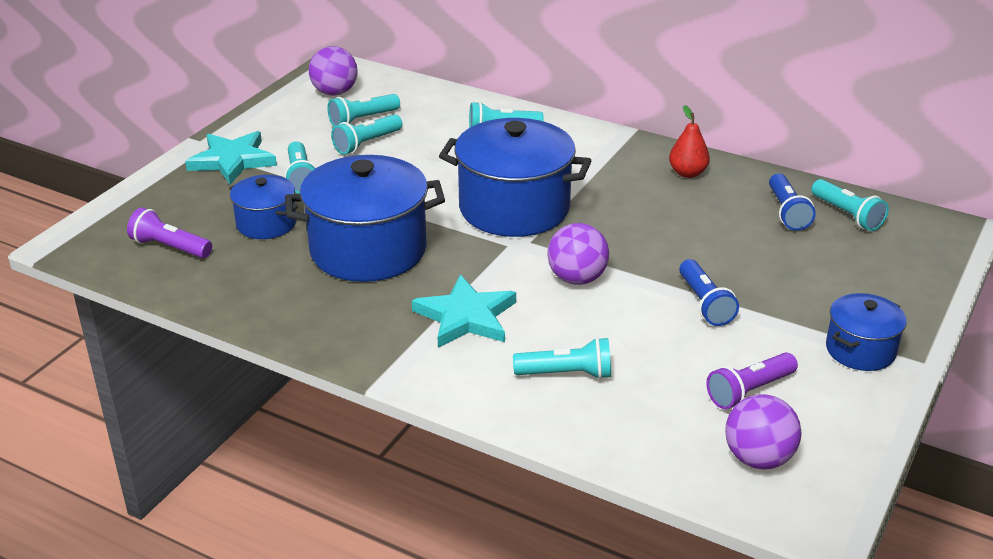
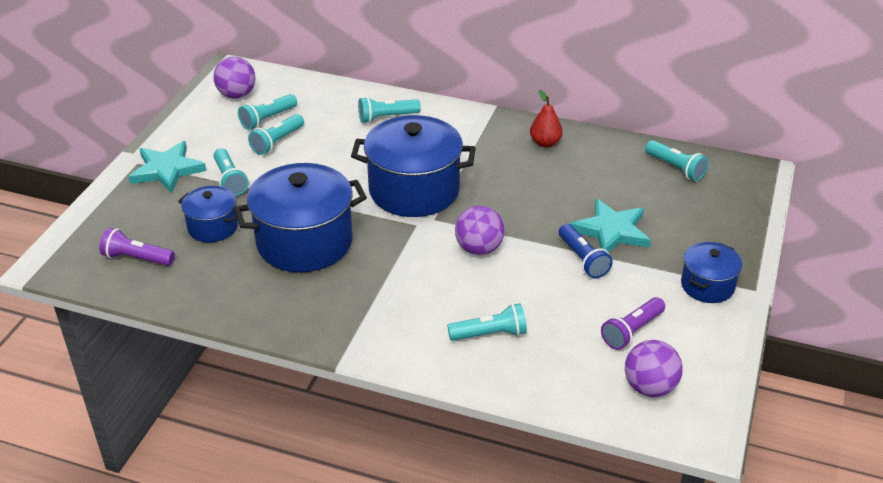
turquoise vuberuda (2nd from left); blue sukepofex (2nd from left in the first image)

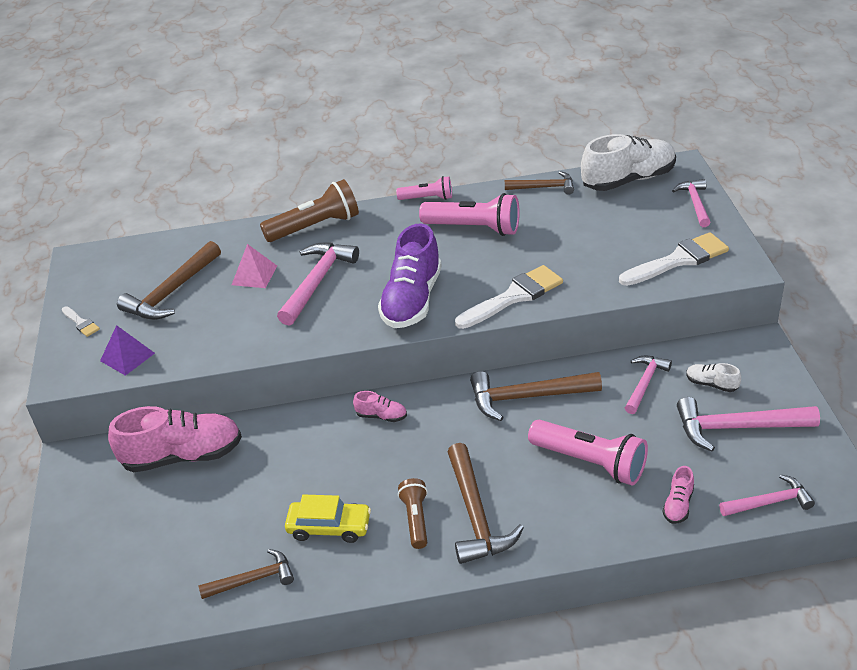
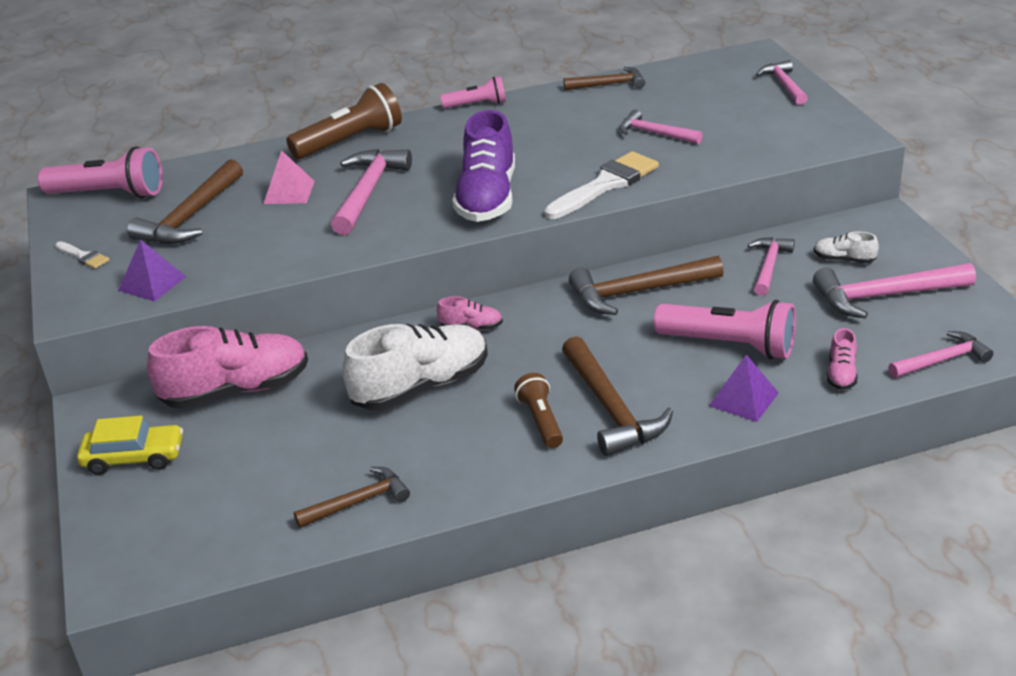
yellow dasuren; pink sukepofex (1st from left); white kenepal (1st from left); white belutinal (3rd from left in the first image); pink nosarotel (2nd from left); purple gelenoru (2nd from left)

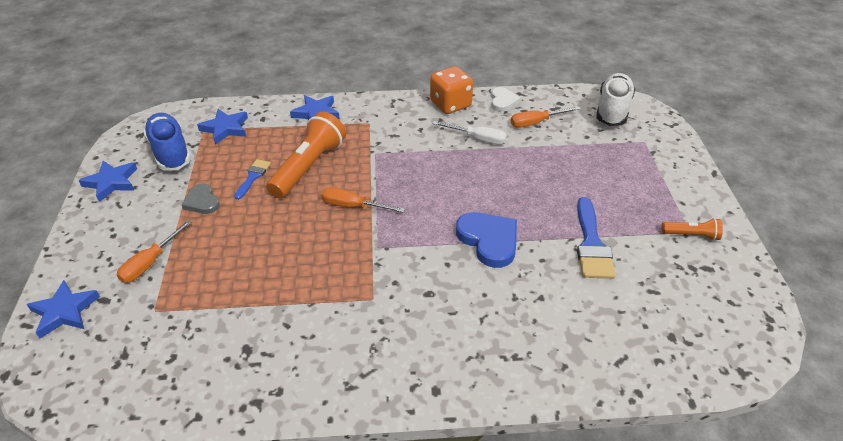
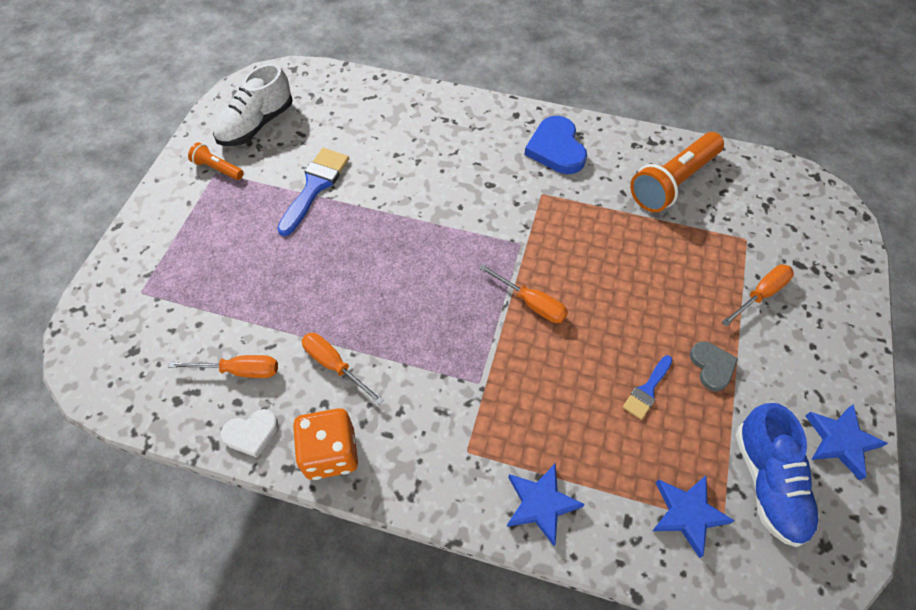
blue vuberuda (1st from left in the first image); orange sukepofex (2nd from left); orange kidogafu (2nd from left); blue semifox; white semifox; white kenepal

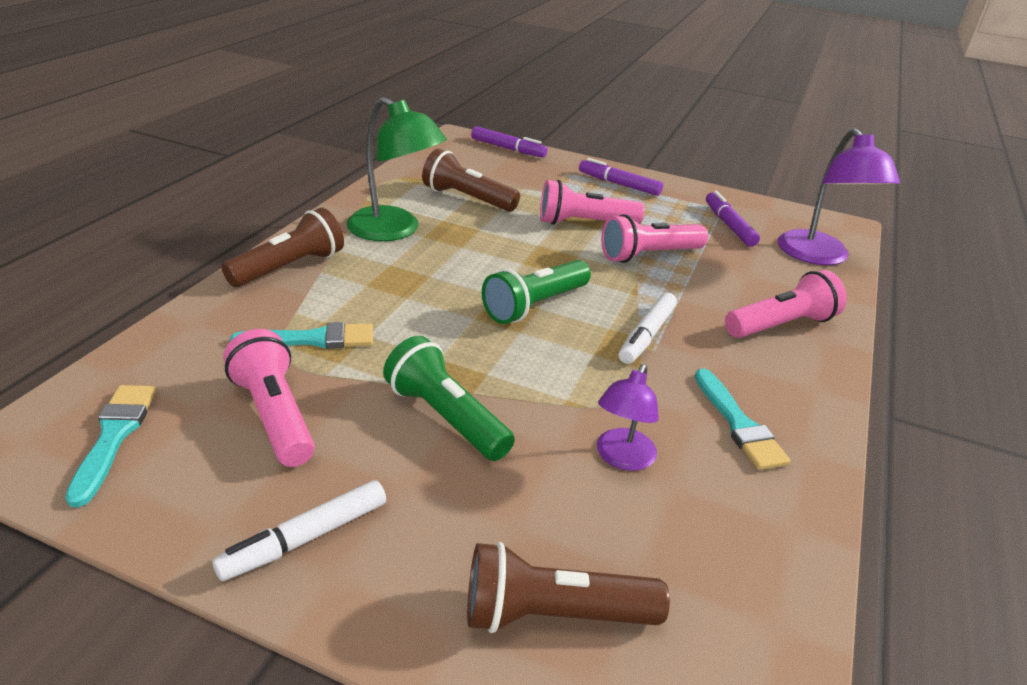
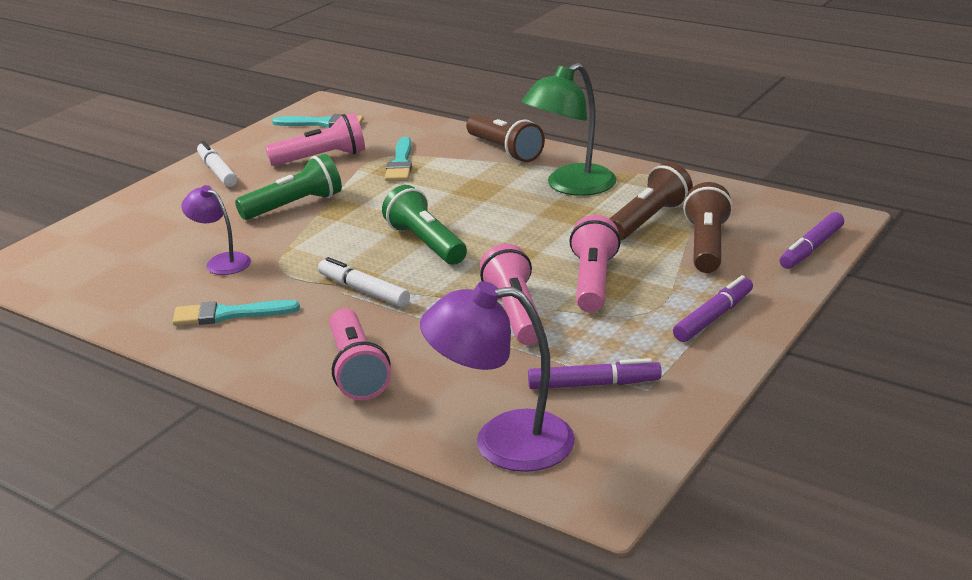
brown sukepofex (3rd from left)

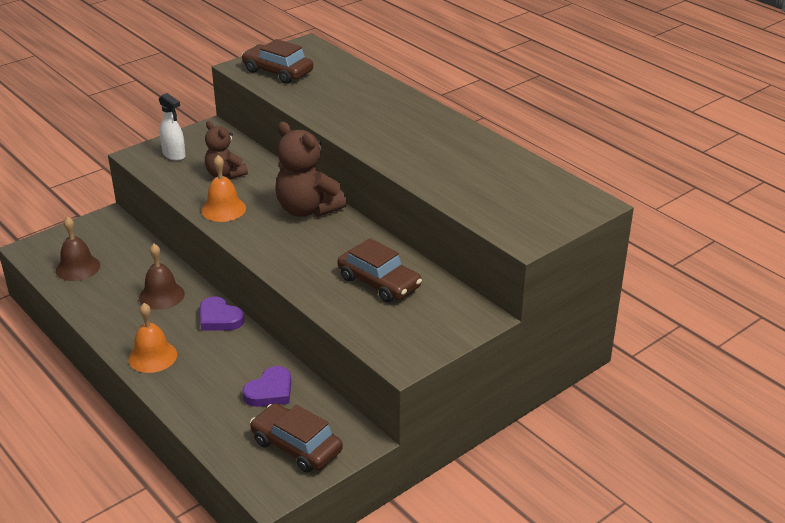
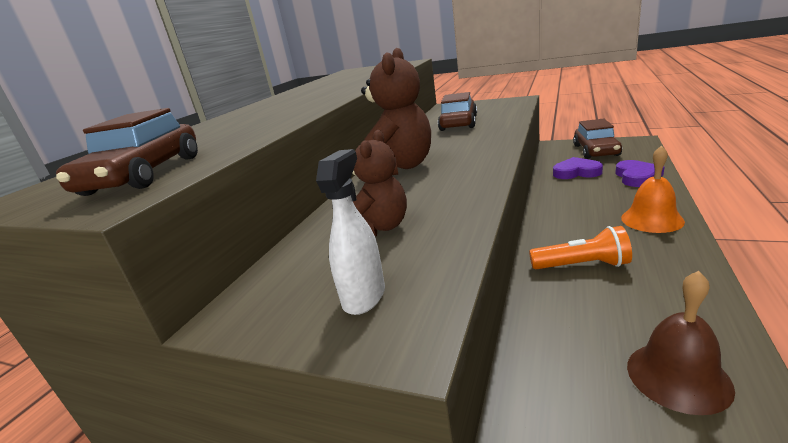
orange sukepofex; purple semifox (2nd from left); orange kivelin (2nd from left in the first image)

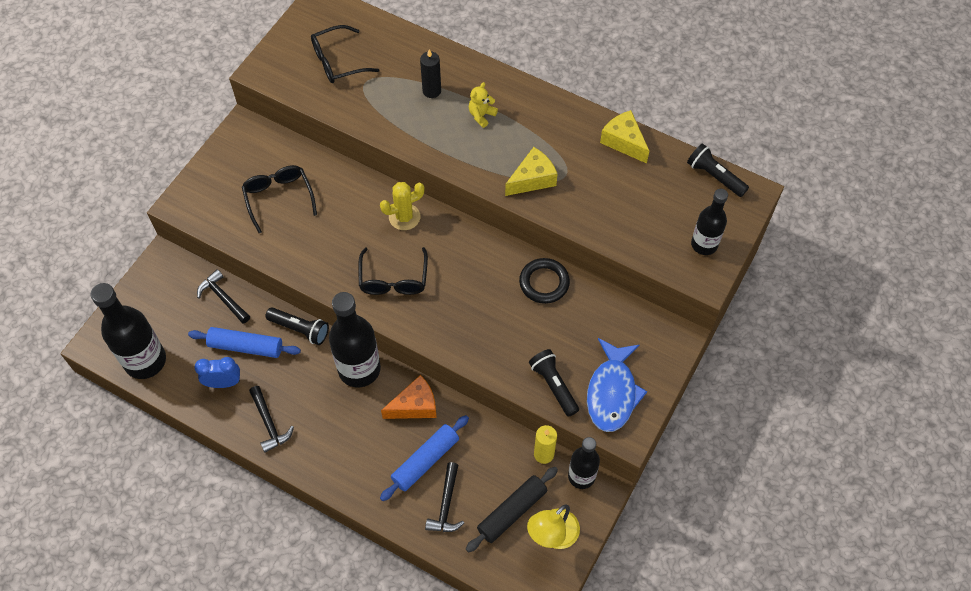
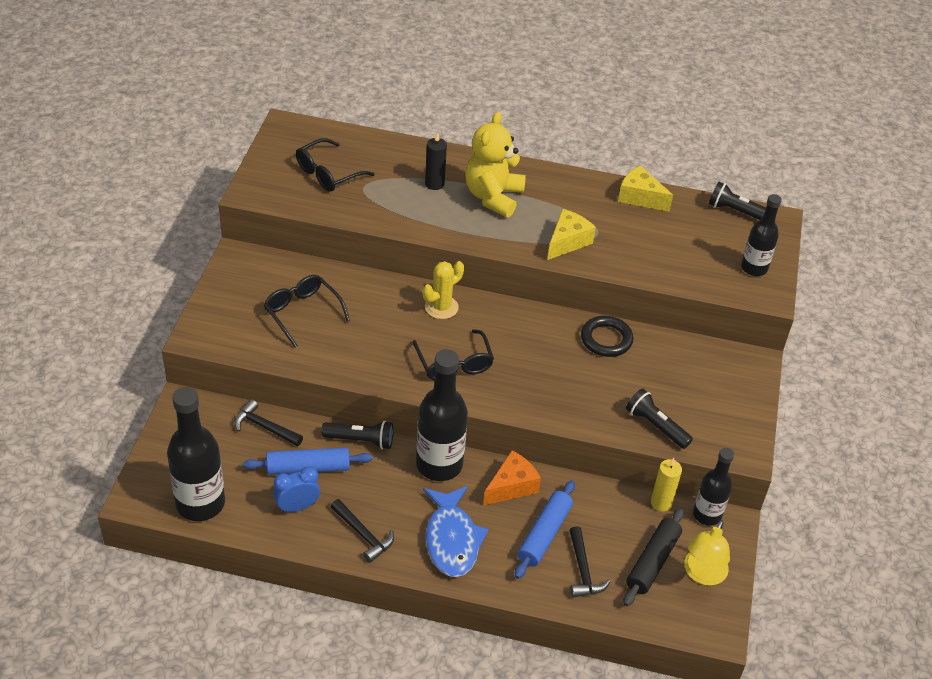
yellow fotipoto; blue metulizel

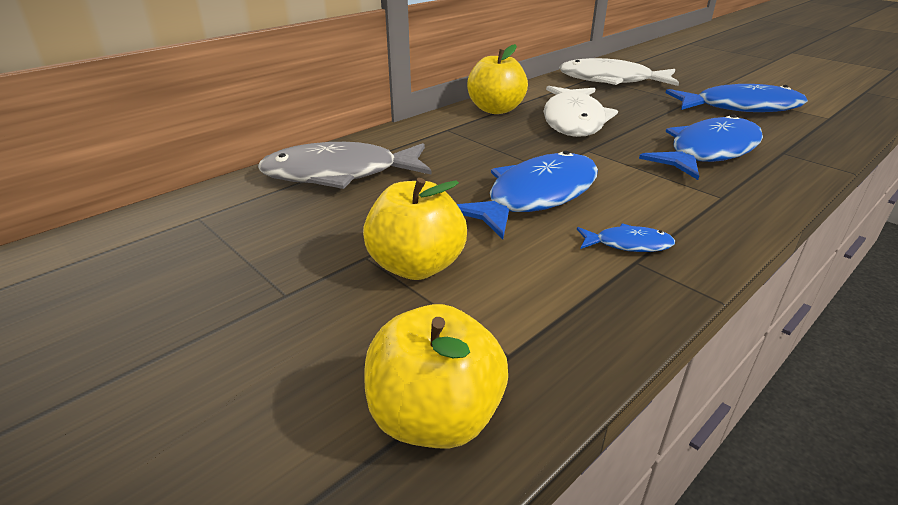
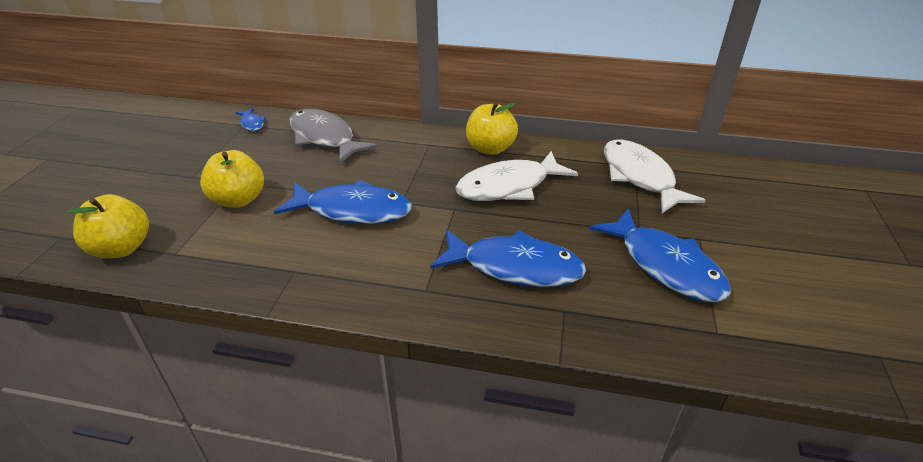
blue metulizel (1st from left)

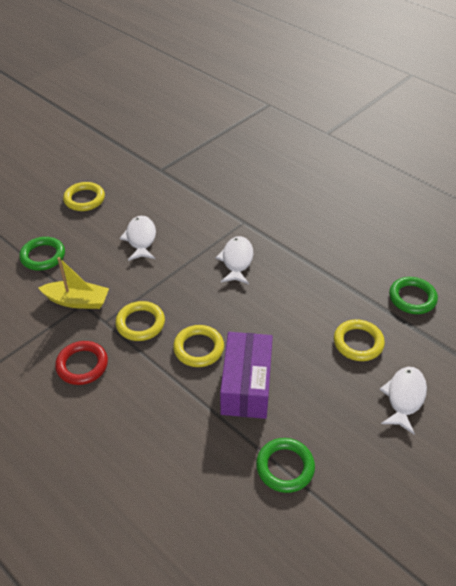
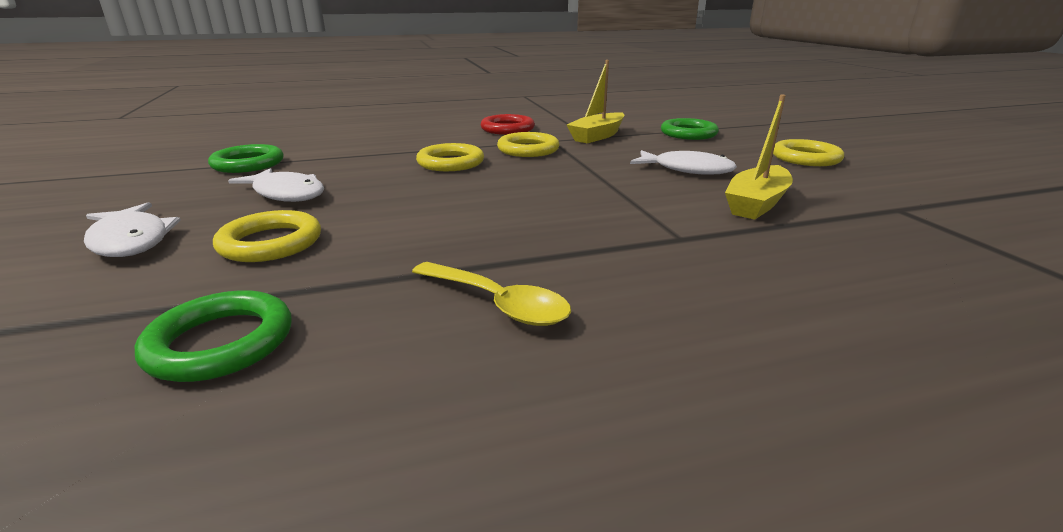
white metulizel (2nd from left); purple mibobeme; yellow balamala; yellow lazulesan (2nd from left)

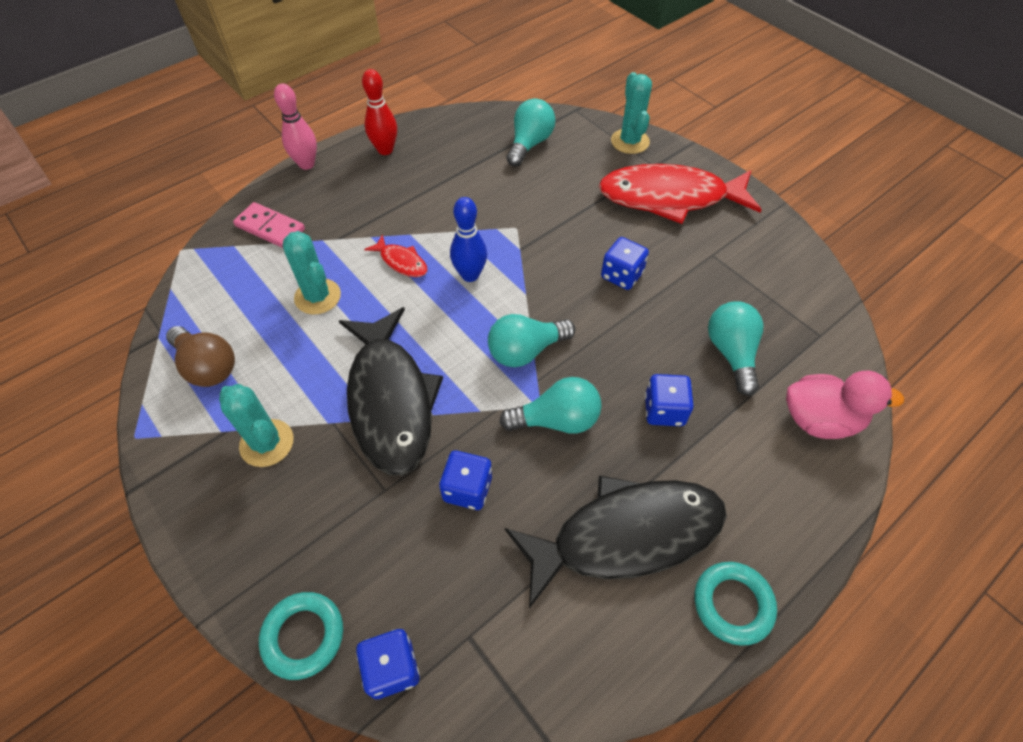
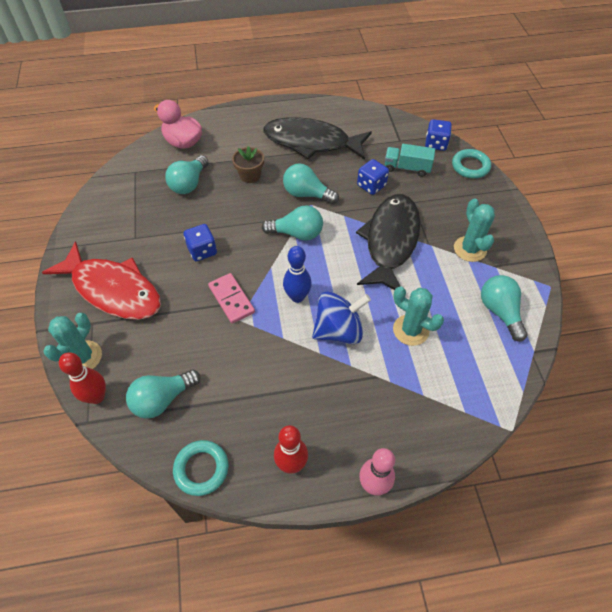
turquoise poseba (5th from left); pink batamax; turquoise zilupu (2nd from left); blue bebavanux; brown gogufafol; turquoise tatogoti (1st from left); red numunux (1st from left); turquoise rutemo

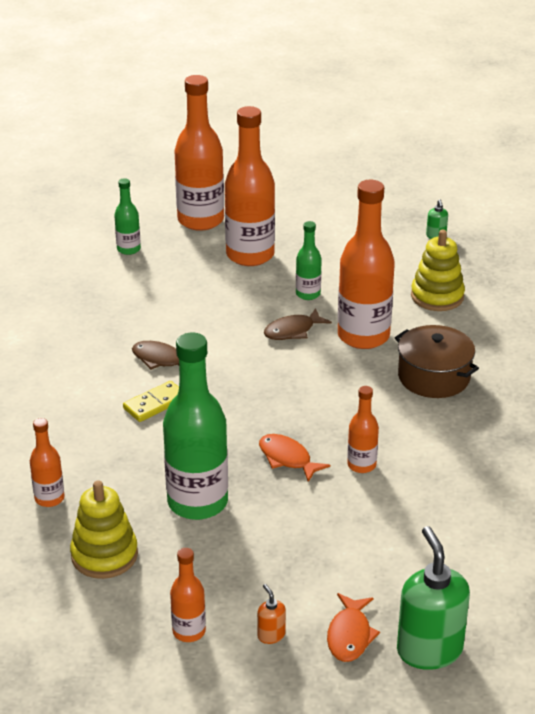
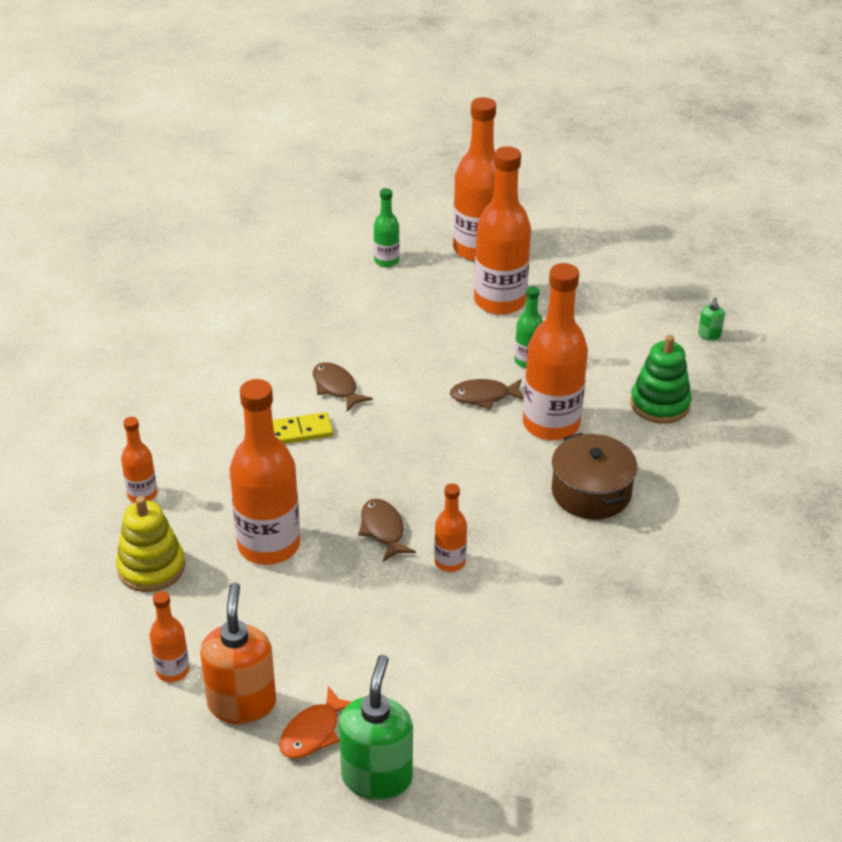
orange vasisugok (3rd from left); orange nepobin; brown metulizel (2nd from left); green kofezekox

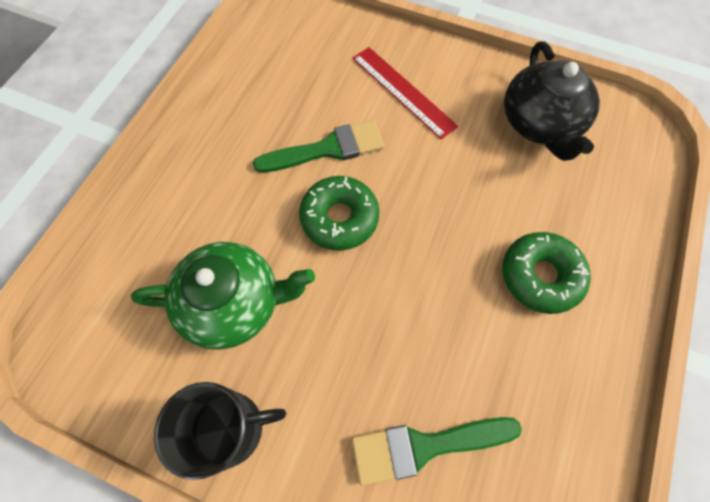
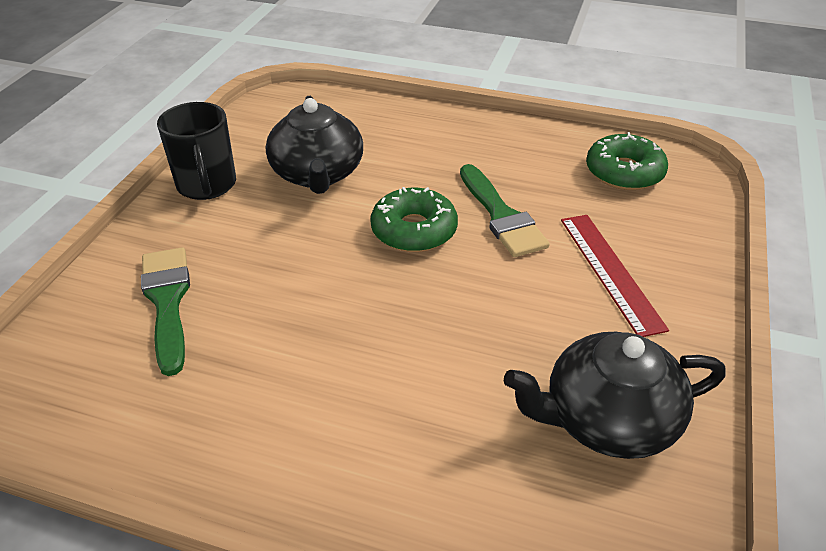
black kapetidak (1st from left); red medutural; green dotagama (2nd from left)

